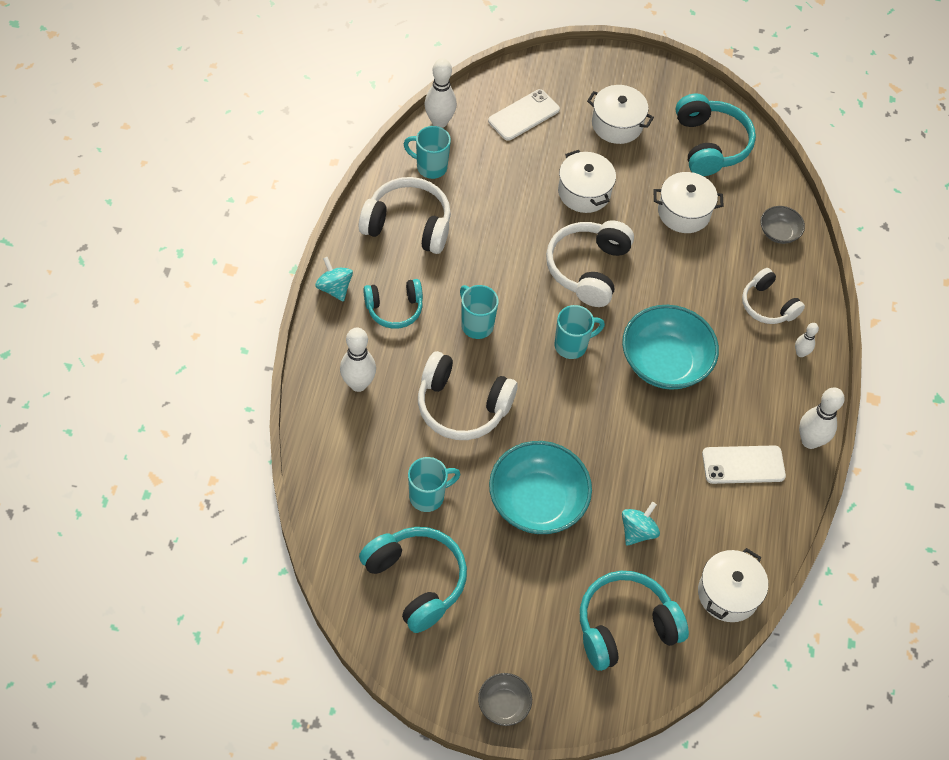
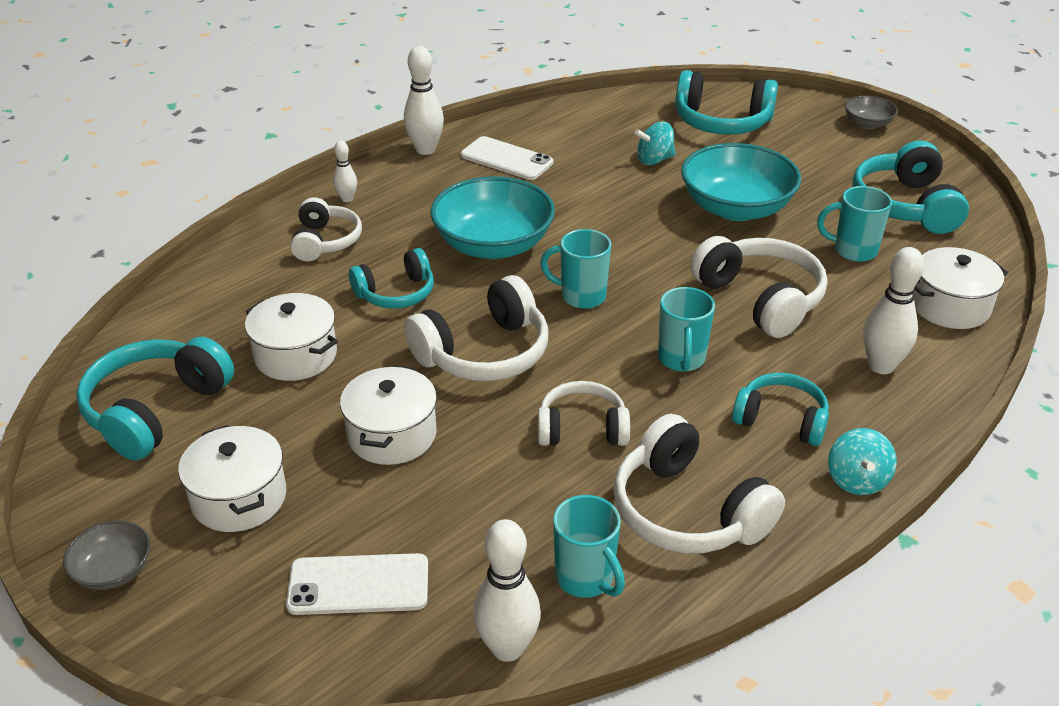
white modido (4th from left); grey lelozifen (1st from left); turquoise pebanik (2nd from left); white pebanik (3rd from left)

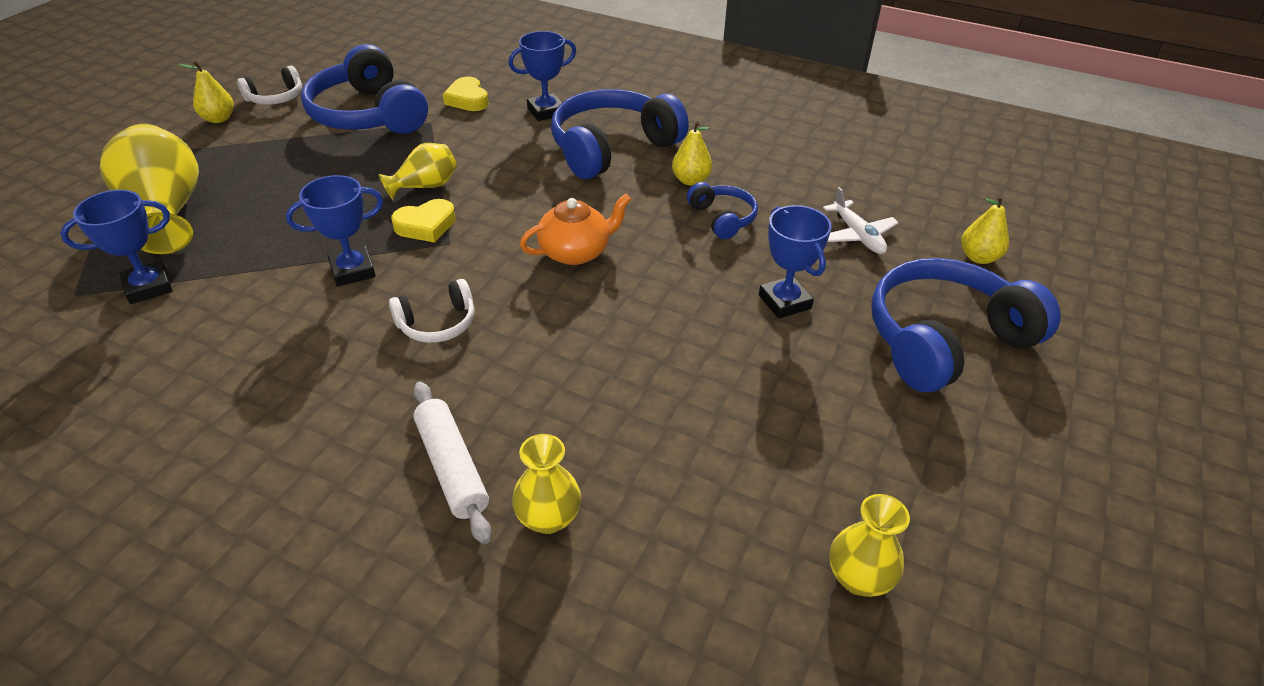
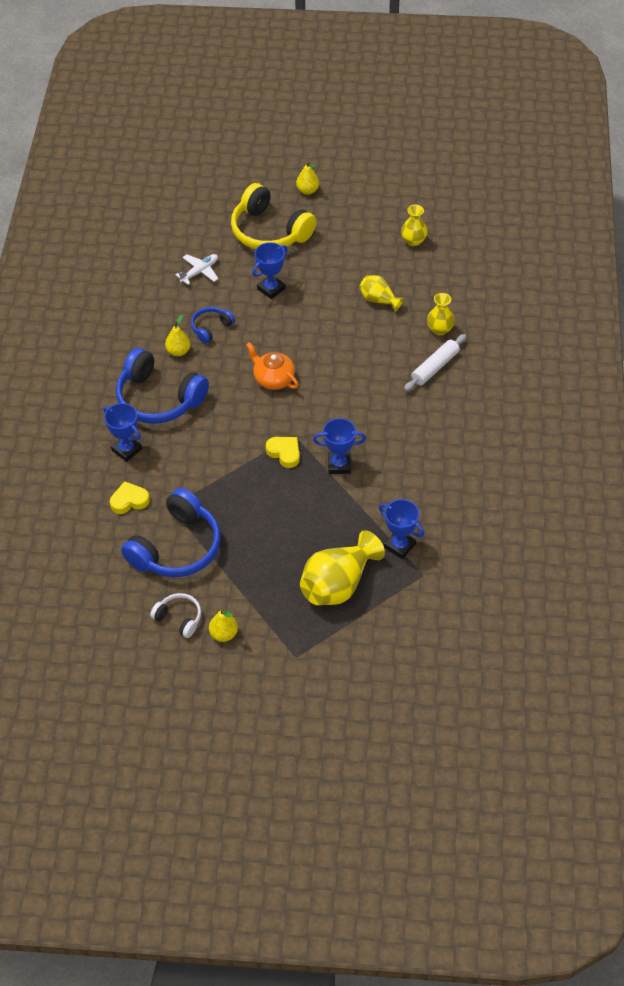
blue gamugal (3rd from left); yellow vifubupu (2nd from left); white pebanik (2nd from left in the first image); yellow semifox (1st from left); yellow pebanik; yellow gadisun (3rd from left)

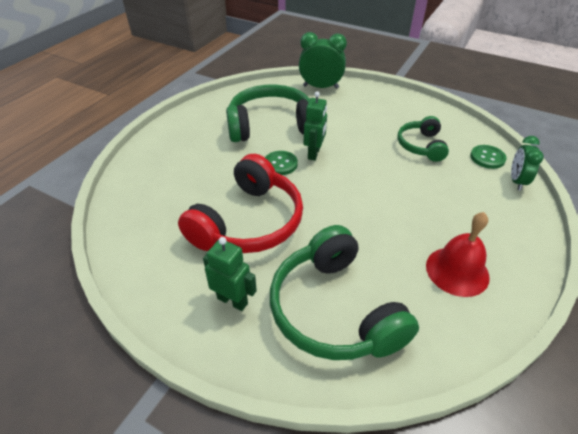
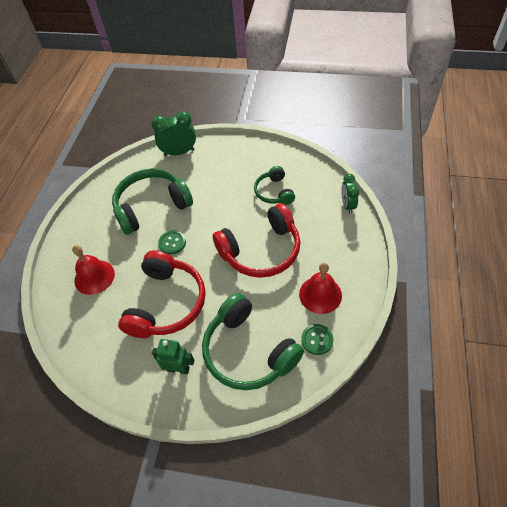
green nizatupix (2nd from left in the first image); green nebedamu (2nd from left); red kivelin (1st from left); red pebanik (2nd from left)

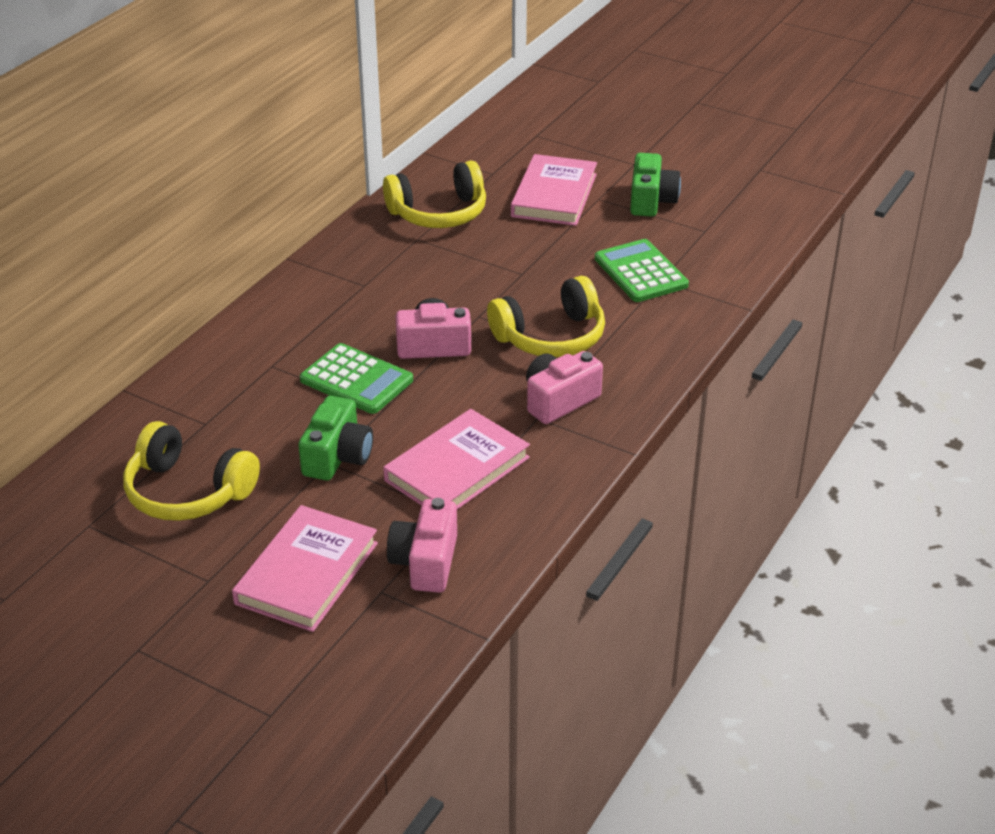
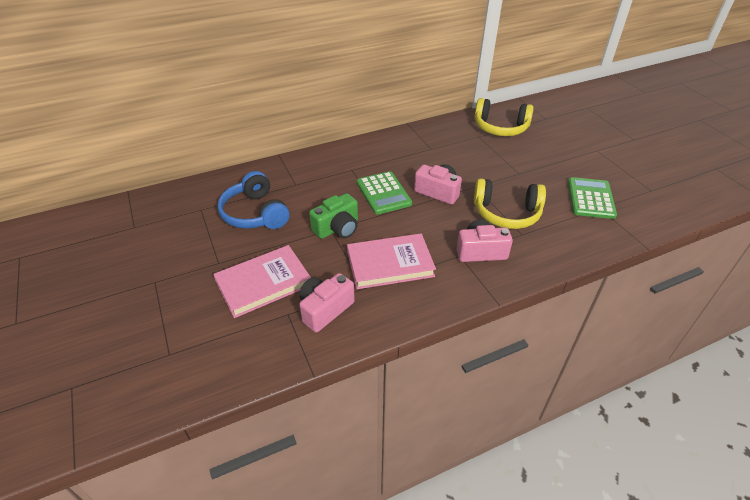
blue pebanik; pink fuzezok (3rd from left in the first image); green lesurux (2nd from left in the first image)

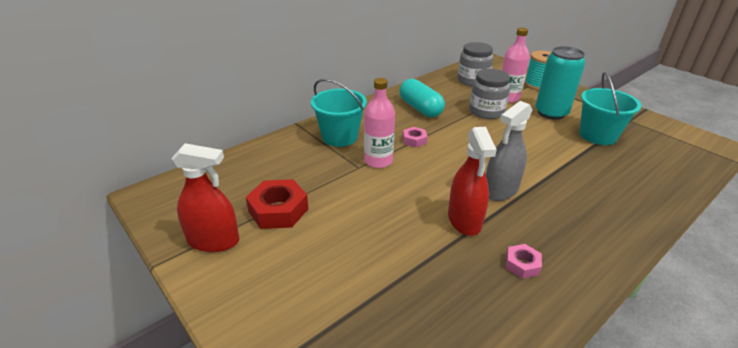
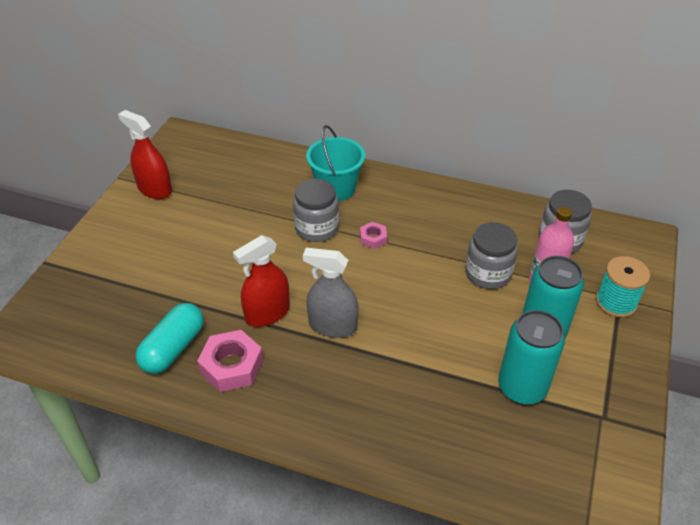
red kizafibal (1st from left); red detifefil; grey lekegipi (1st from left); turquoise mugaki; pink detifefil (1st from left); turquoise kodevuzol (1st from left)

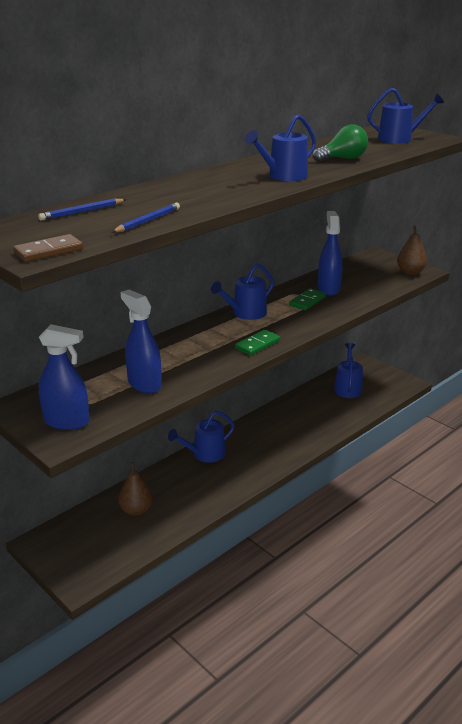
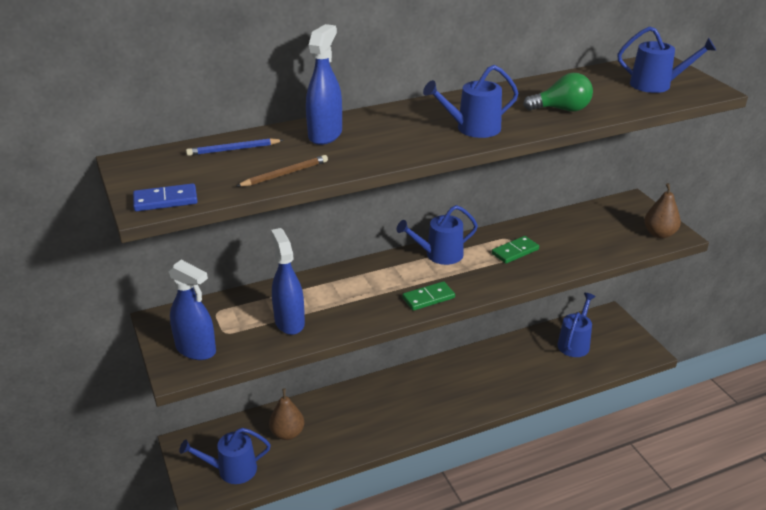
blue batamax; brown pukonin; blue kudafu (1st from left); blue kizafibal (3rd from left)

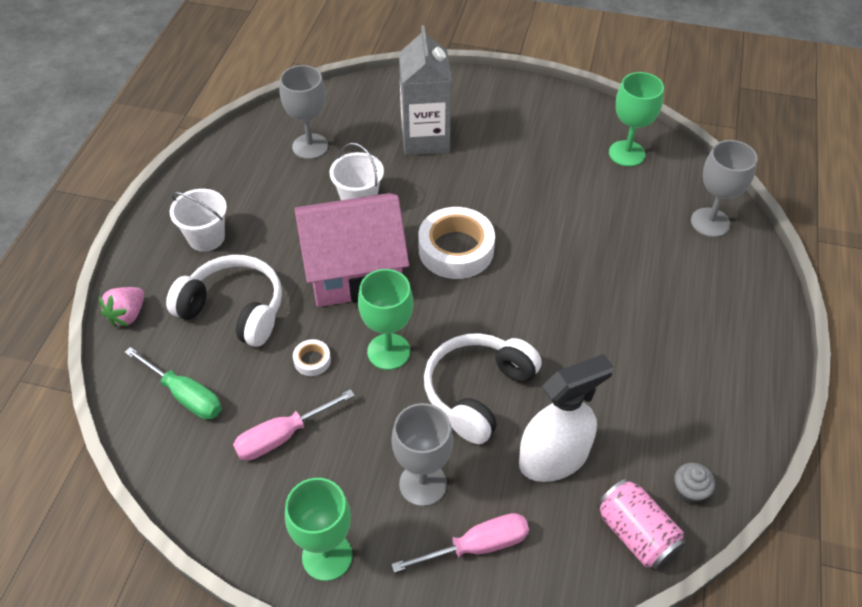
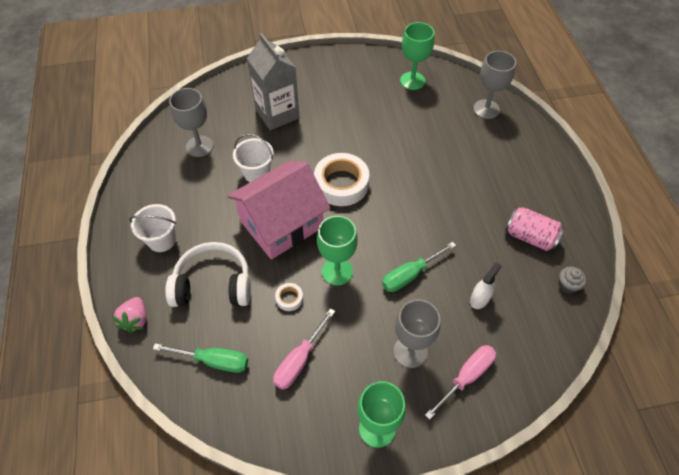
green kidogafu (2nd from left); white kizafibal; pink kodevuzol

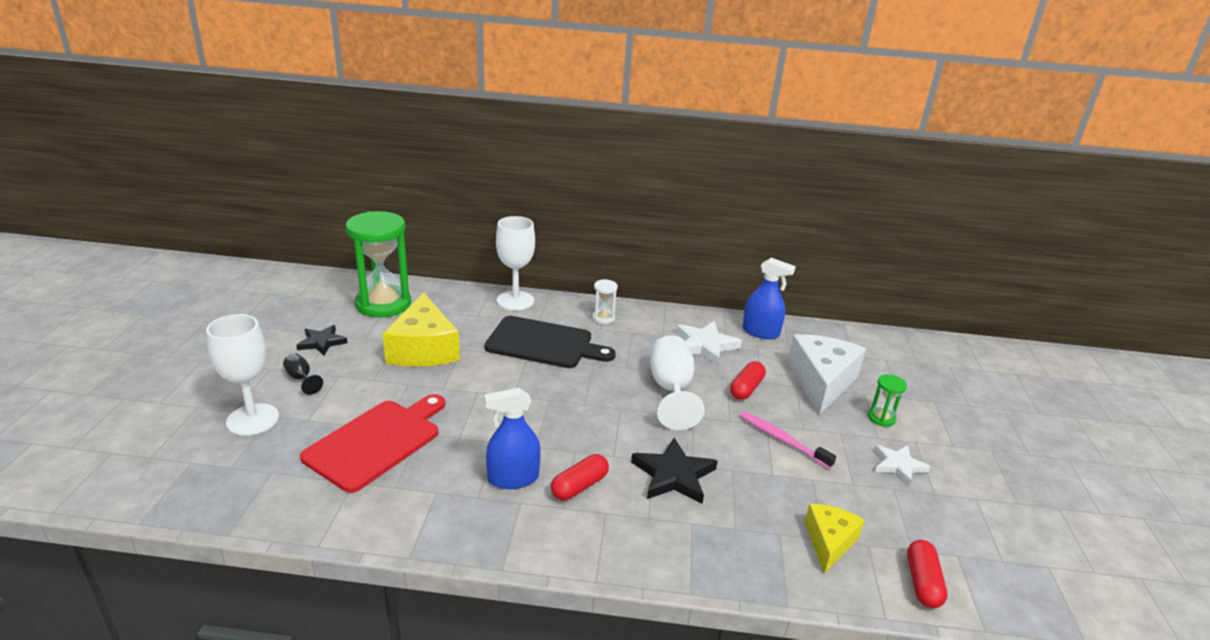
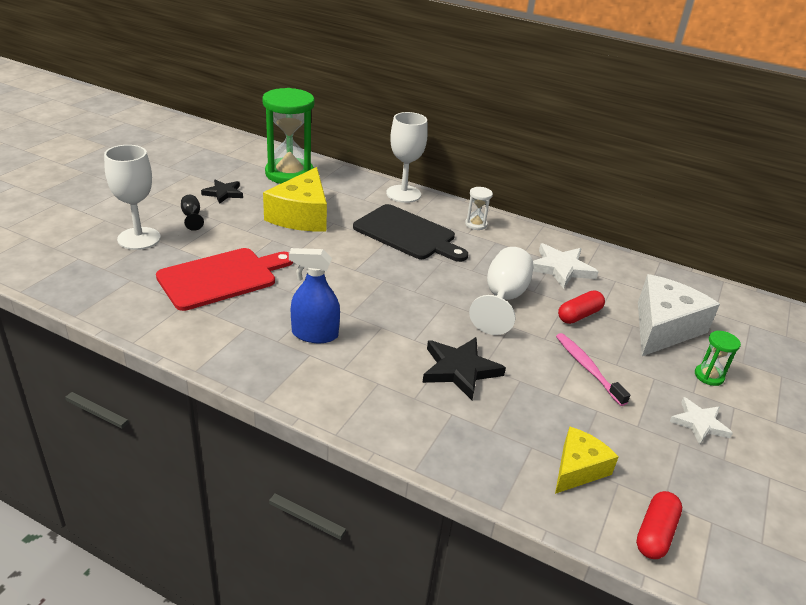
red mugaki (1st from left in the first image); blue kizafibal (2nd from left in the first image)

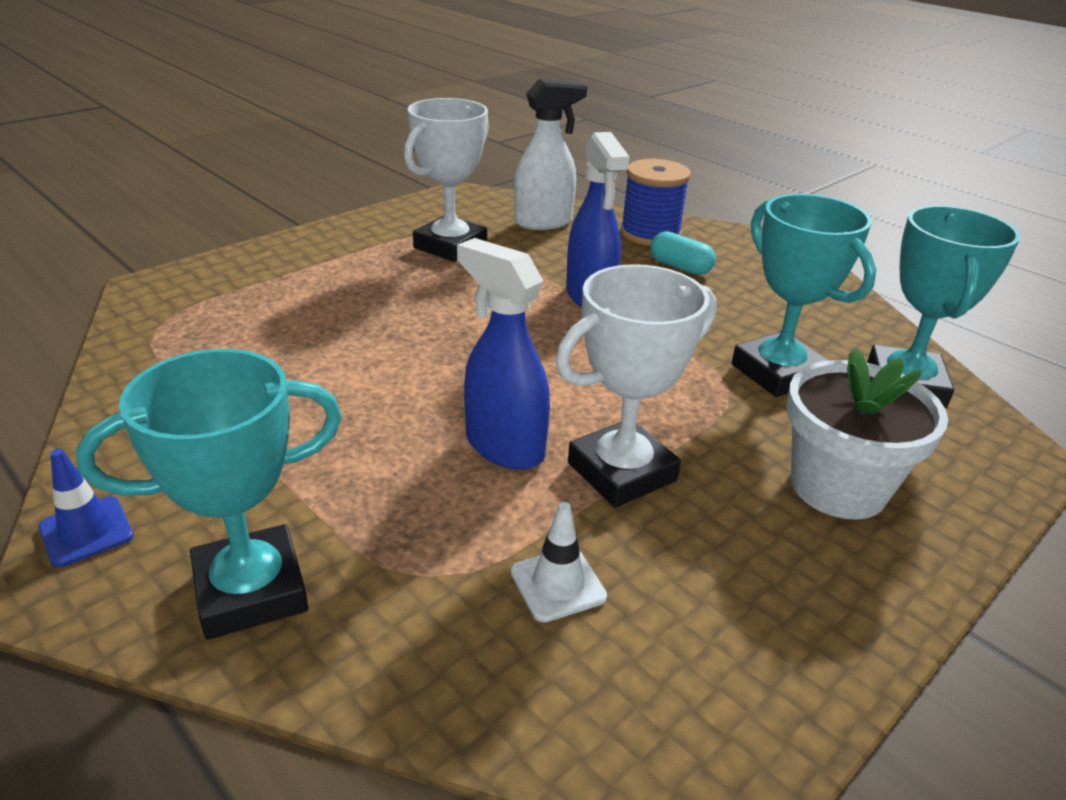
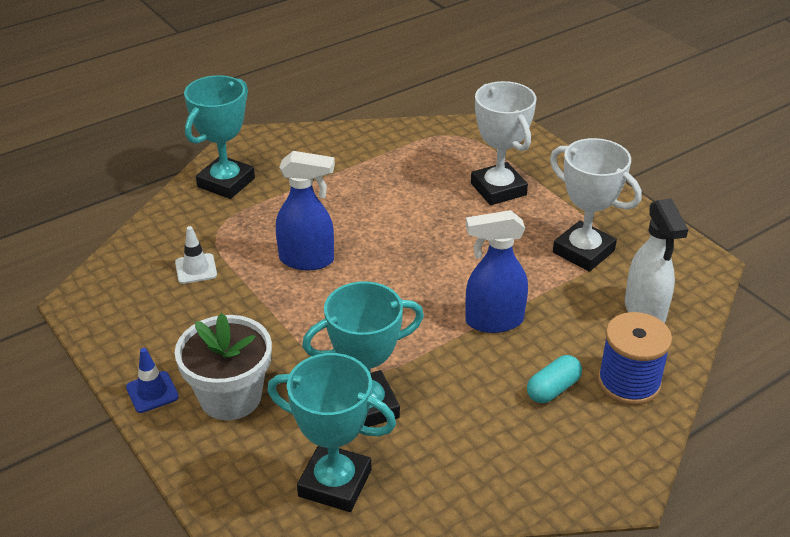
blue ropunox; turquoise gamugal (1st from left); blue kizafibal (1st from left); white gamugal (1st from left)

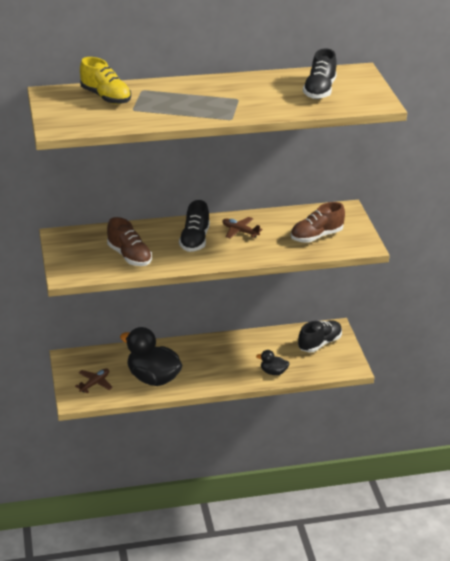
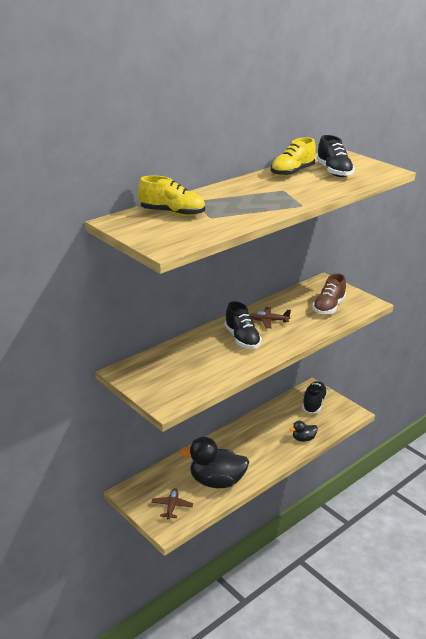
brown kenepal (1st from left in the first image); yellow kenepal (2nd from left)

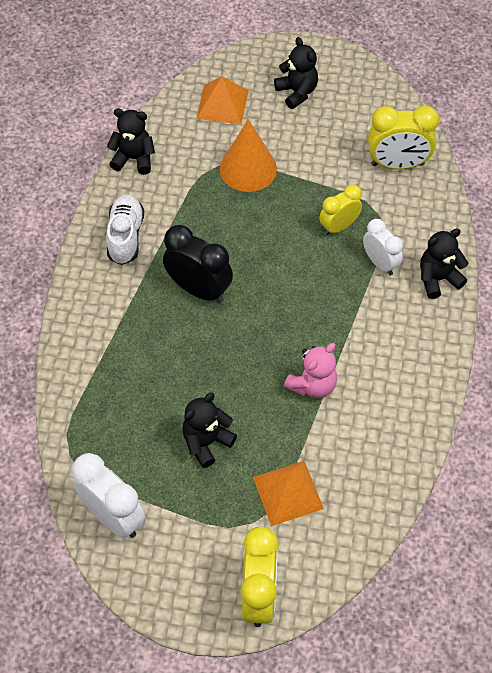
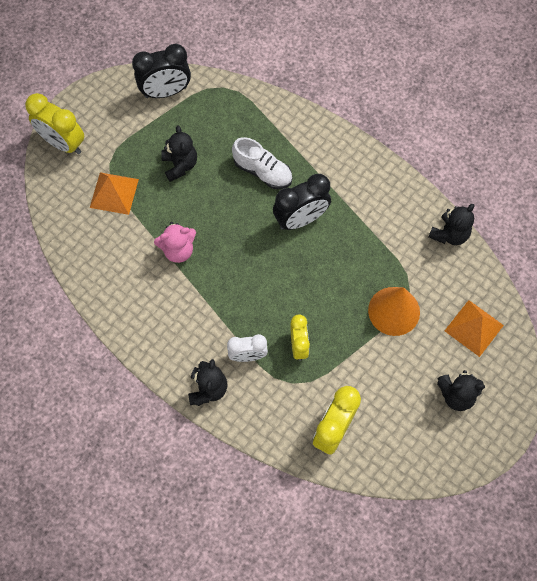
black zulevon (1st from left); white kenepal; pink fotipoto

